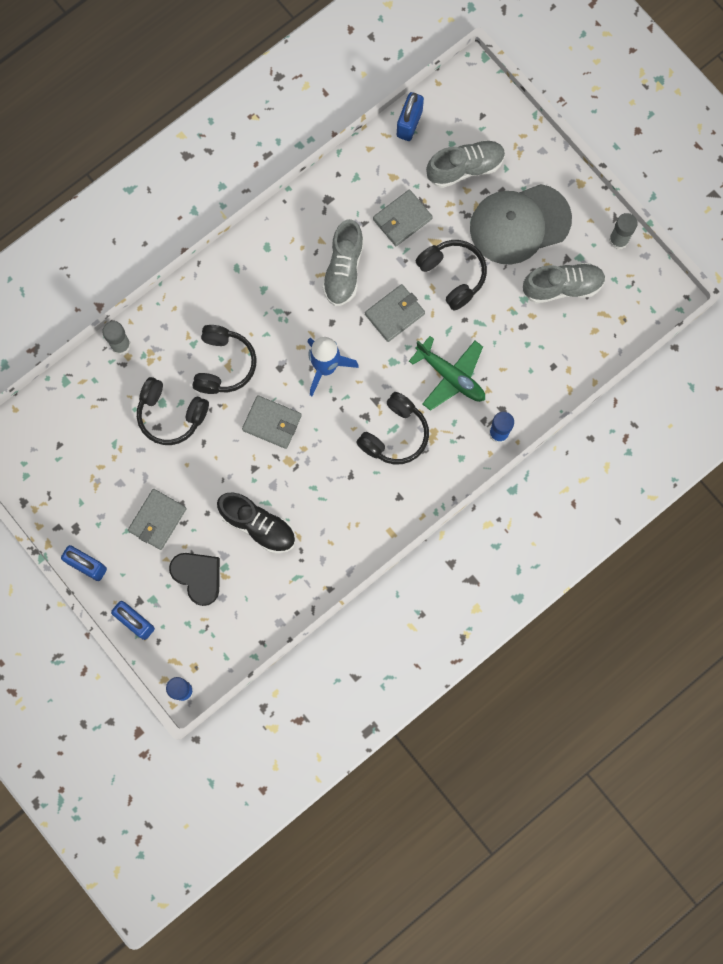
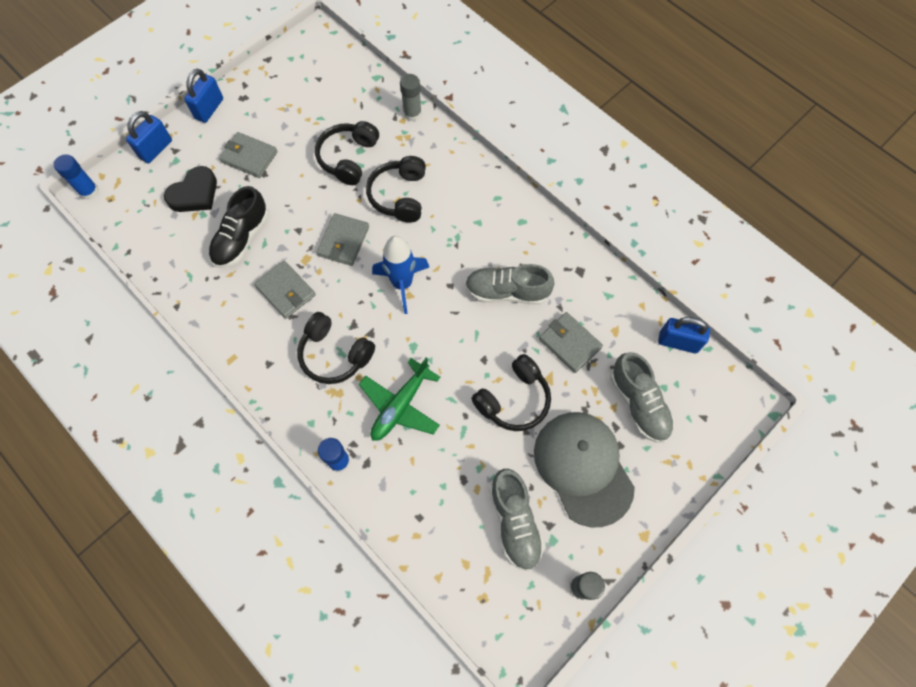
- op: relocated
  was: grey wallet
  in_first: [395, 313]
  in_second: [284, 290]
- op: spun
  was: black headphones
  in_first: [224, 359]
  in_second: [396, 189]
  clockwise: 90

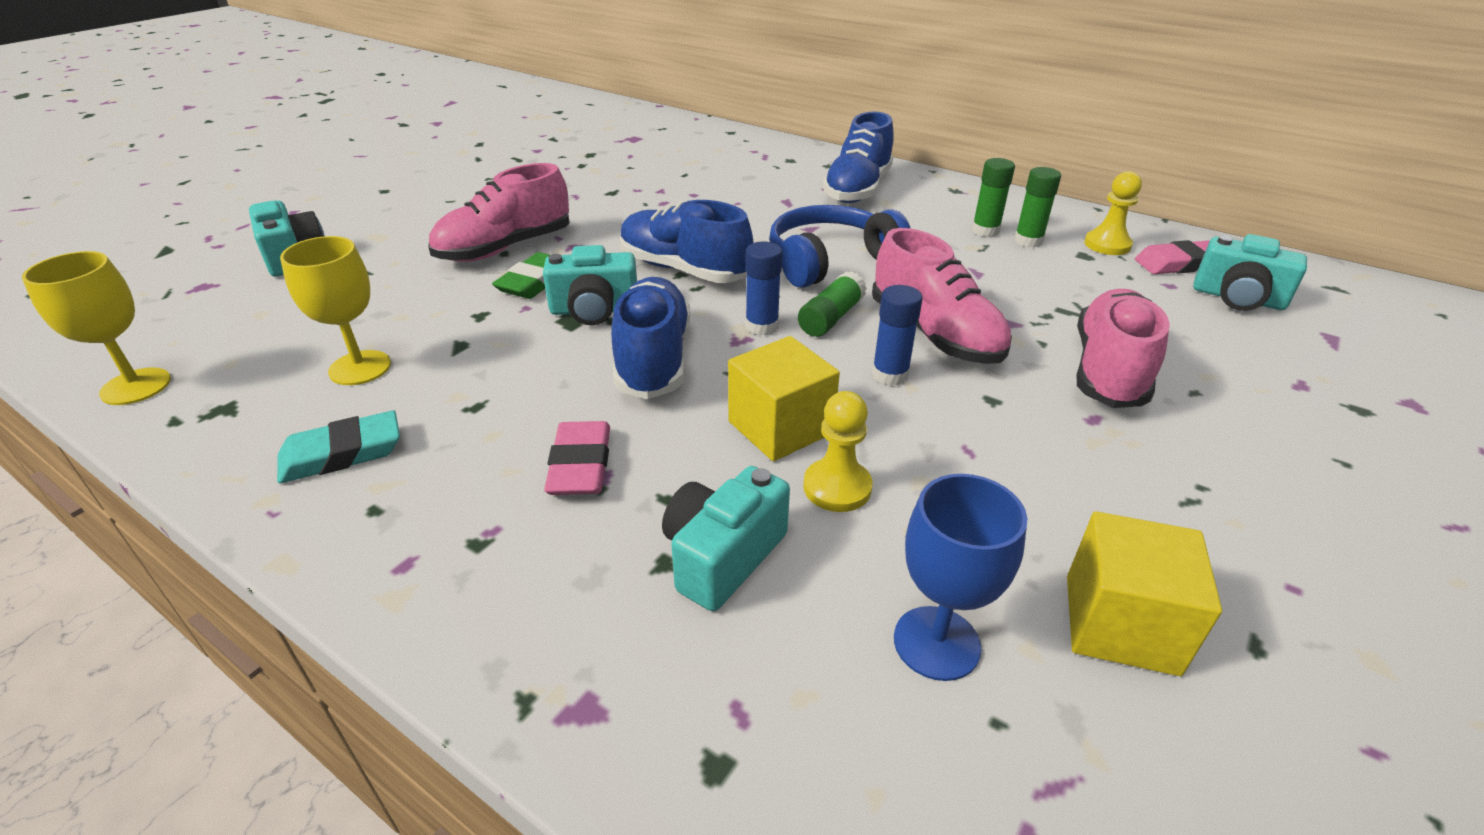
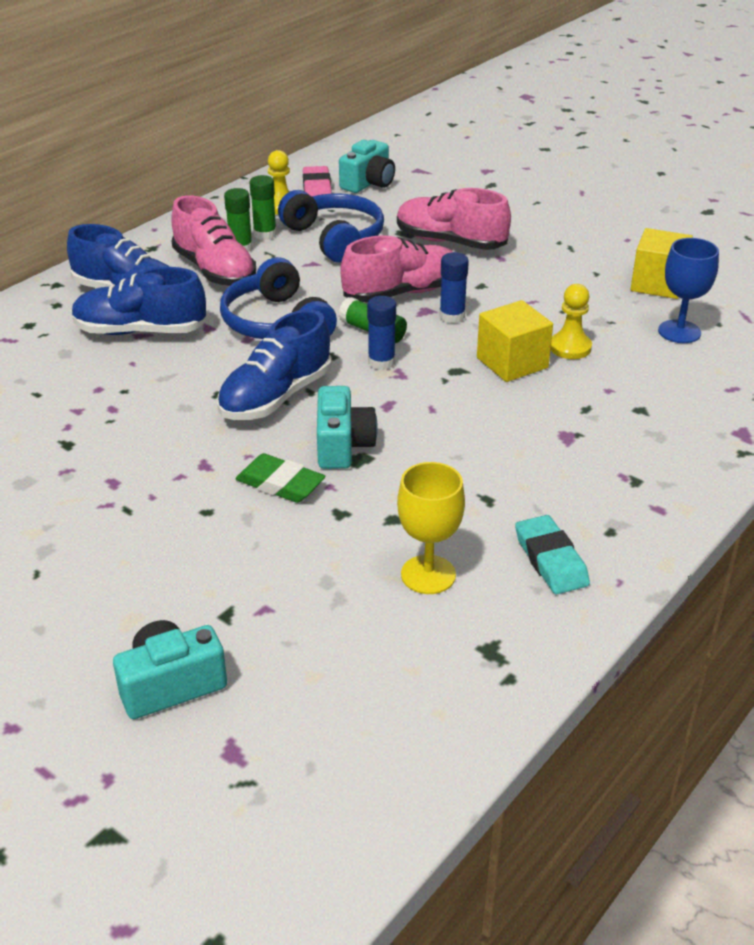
- op: missing
  was: yellow goblet
  in_first: [96, 328]
- op: missing
  was: pink eraser
  in_first: [577, 458]
- op: missing
  was: turquoise camera
  in_first: [726, 538]
- op: appeared
  now: blue headphones
  in_second: [331, 226]
- op: relocated
  was: pink shoe
  in_first: [499, 212]
  in_second: [213, 240]
- op: relocated
  was: blue shoe
  in_first: [650, 338]
  in_second: [139, 301]

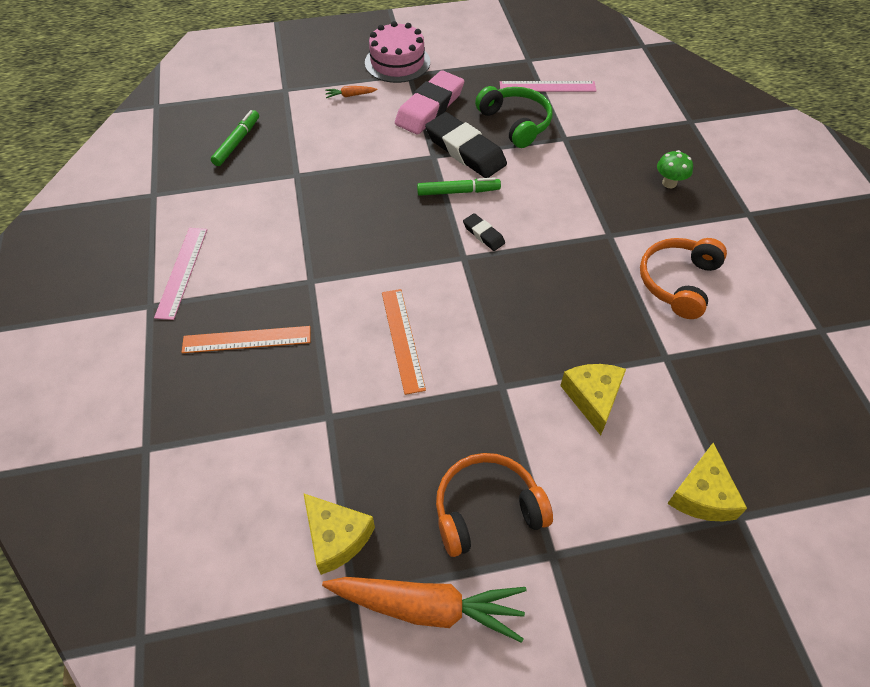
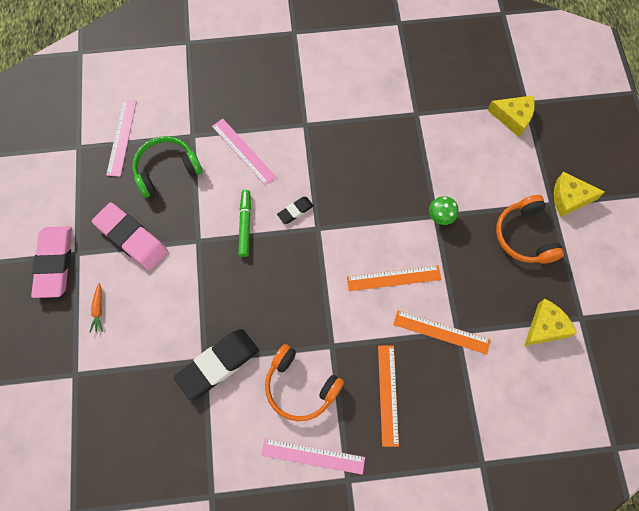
- op: missing
  was: green marker
  in_first: [235, 138]
- op: missing
  was: orange carrot
  in_first: [424, 610]
- op: appeared
  now: pink ruler
  in_second: [244, 152]
- op: appeared
  now: orange ruler
  in_second: [442, 332]
- op: relocated
  was: black eraser
  in_first: [466, 145]
  in_second: [216, 364]
- op: relocated
  was: yellow cheese
  in_first: [593, 399]
  in_second: [579, 194]
- op: relocated
  was: orange headphones
  in_first: [683, 278]
  in_second: [304, 382]
- op: relocated
  was: green mushroom
  in_first: [675, 169]
  in_second: [444, 210]
- op: exchanged
  was: pink cake
  now: pink eraser
  in_first: [397, 52]
  in_second: [51, 262]

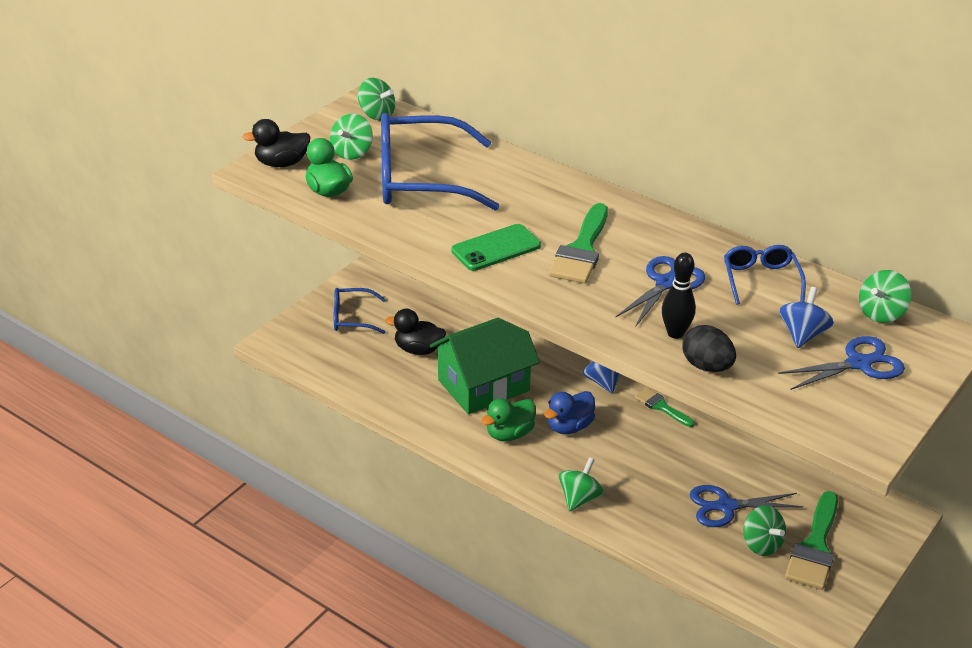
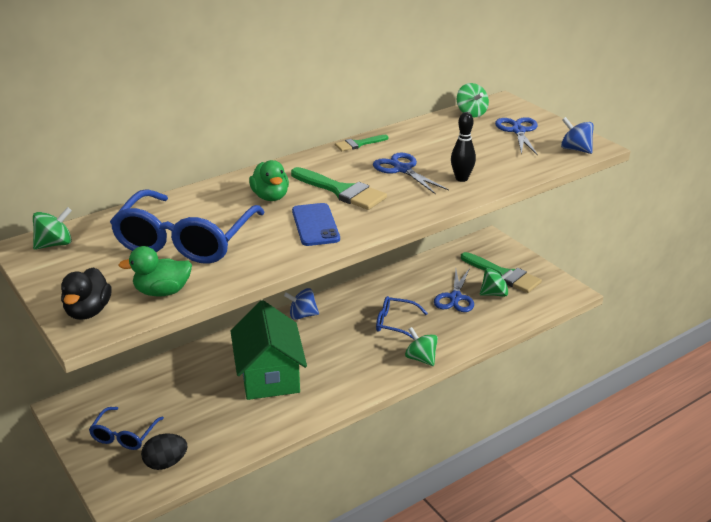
- op: missing
  was: green spinning top
  in_first: [351, 137]
- op: missing
  was: black duck
  in_first: [415, 332]
- op: missing
  was: blue duck
  in_first: [569, 412]
- op: relocated
  was: green duck
  in_first: [508, 419]
  in_second: [269, 180]
- op: relocated
  was: green brush
  in_first: [665, 407]
  in_second: [362, 143]
- op: relocated
  was: black egg
  in_first: [709, 348]
  in_second: [164, 452]
- op: relocated
  was: blue glasses
  in_first: [765, 275]
  in_second: [402, 317]
- op: relocated
  was: blue spinning top
  in_first: [806, 317]
  in_second: [577, 135]
- op: colour
  was: green phone
  now: blue phone
  in_first: [496, 247]
  in_second: [316, 224]

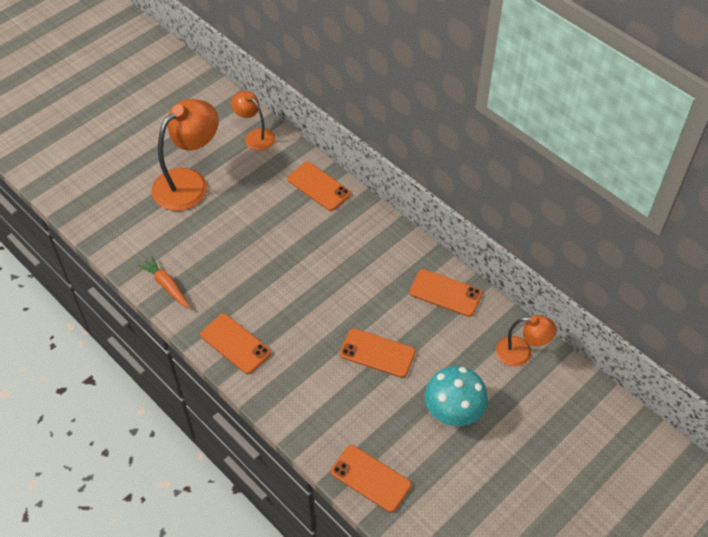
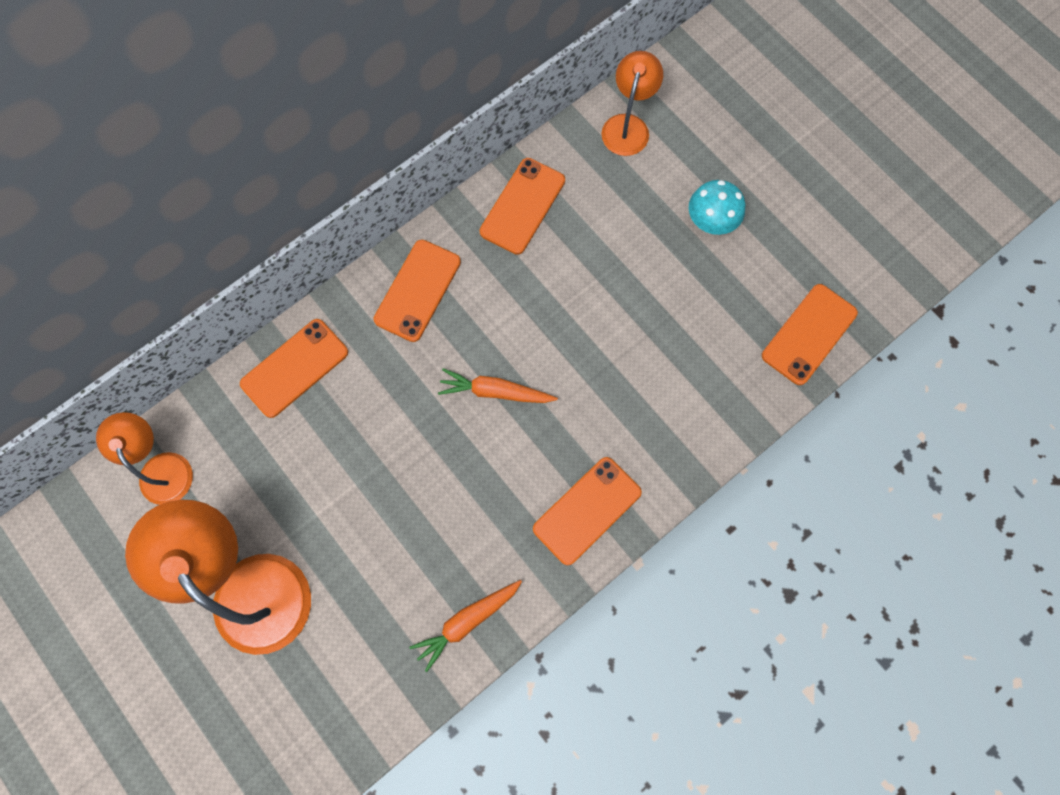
- op: appeared
  now: orange carrot
  in_second: [498, 385]
- op: relocated
  was: orange phone
  in_first: [378, 353]
  in_second: [417, 291]
- op: spun
  was: orange lamp
  in_first: [253, 121]
  in_second: [144, 458]
  clockwise: 105
- op: size
  was: turquoise mushroom
  in_first: [456, 396]
  in_second: [717, 207]
  ratio: 0.66

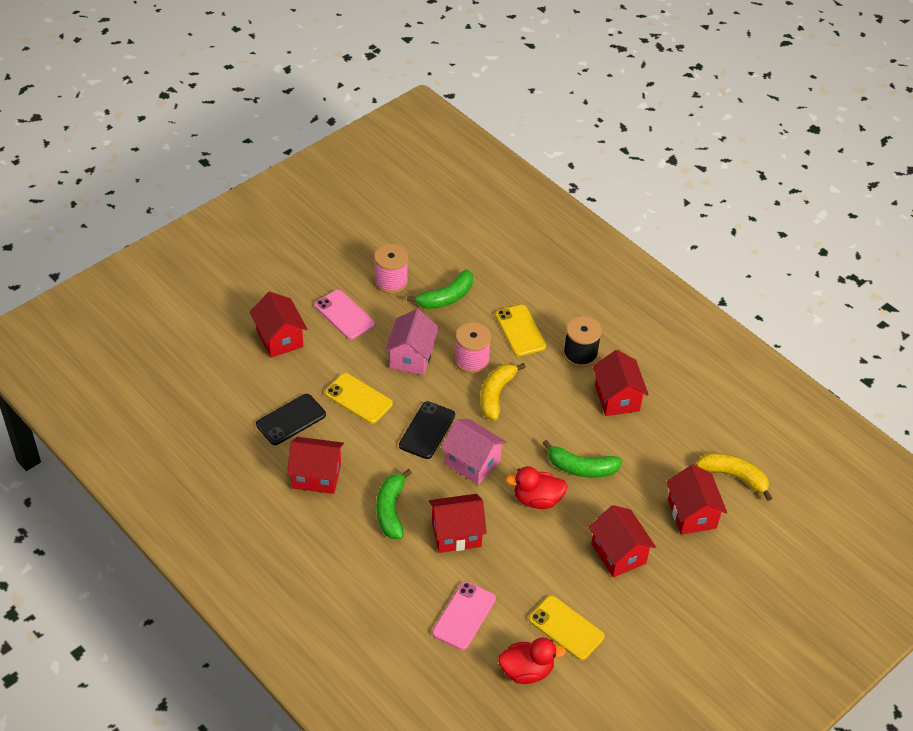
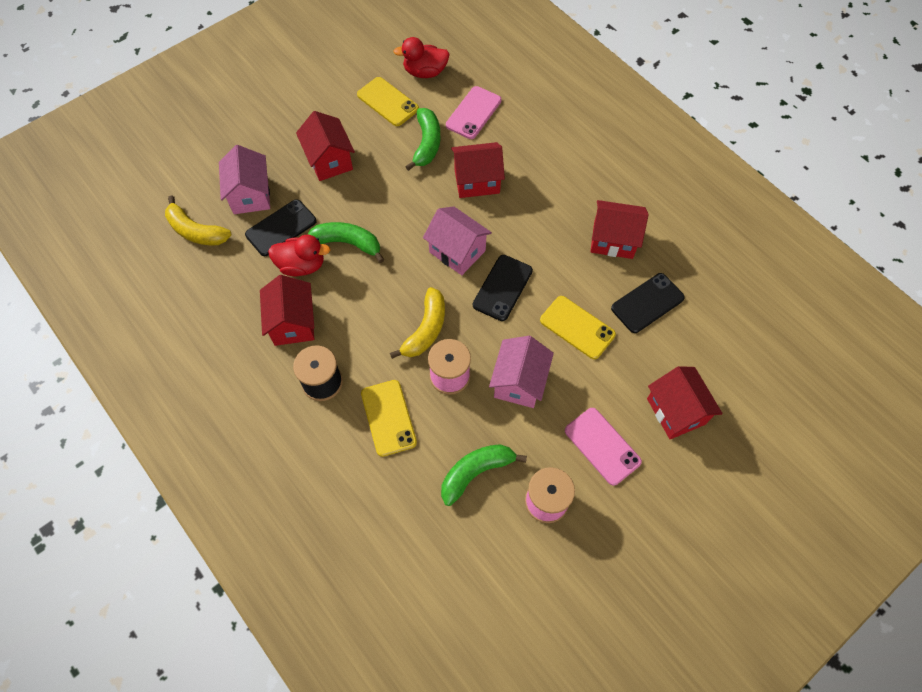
- op: appeared
  now: black phone
  in_second: [281, 227]
- op: relocated
  was: green banana
  in_first: [394, 504]
  in_second: [422, 139]
- op: relocated
  was: red duck
  in_first: [536, 487]
  in_second: [299, 255]
- op: colour
  was: red house
  now: pink house
  in_first: [696, 500]
  in_second: [244, 179]

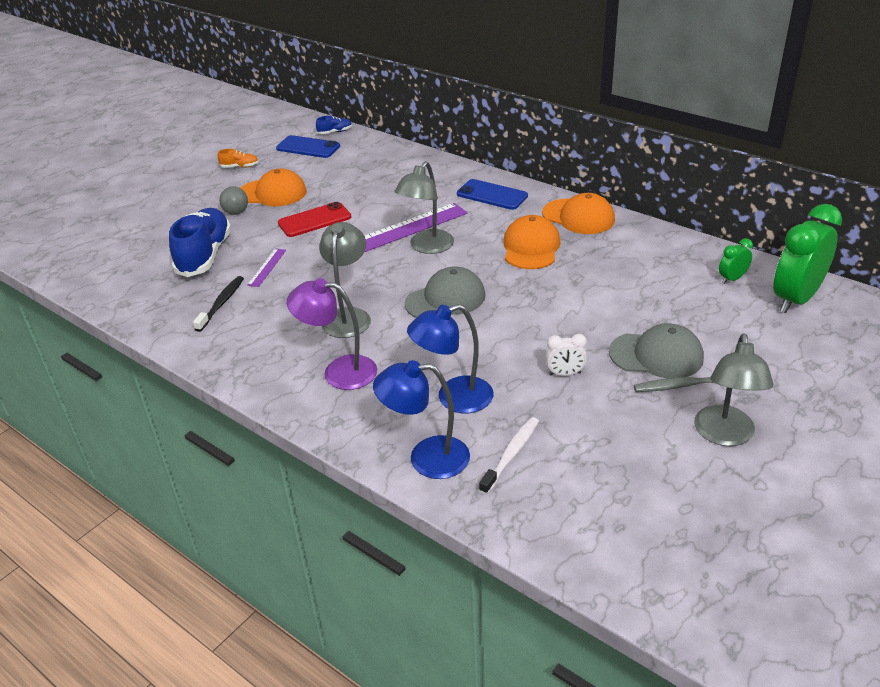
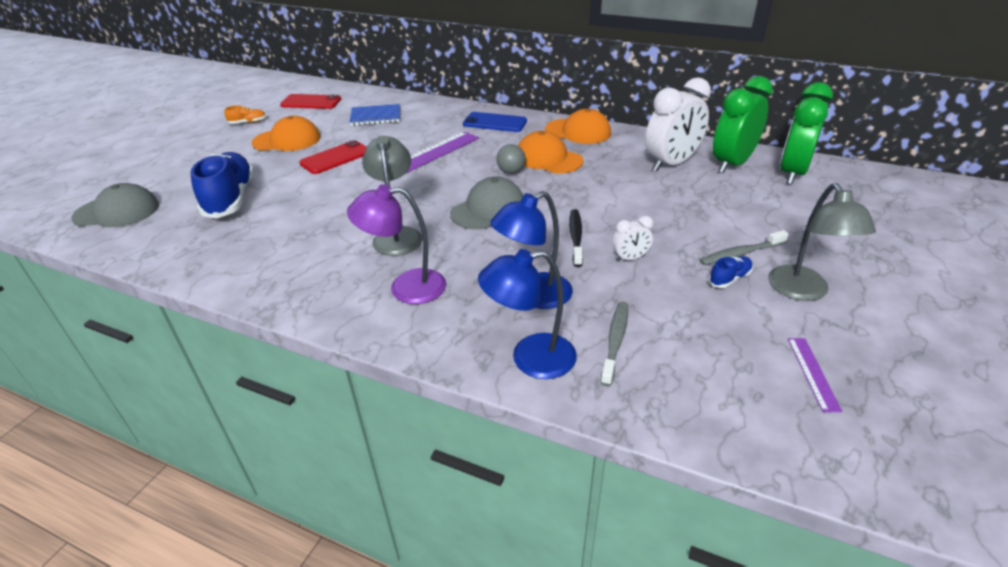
- op: missing
  was: grey lamp
  in_first: [424, 207]
- op: appeared
  now: blue notebook
  in_second: [374, 115]
- op: appeared
  now: white clock
  in_second: [678, 124]
- op: relocated
  was: black toothbrush
  in_first: [218, 304]
  in_second: [576, 238]
- op: relocated
  was: grey ball
  in_first: [233, 200]
  in_second: [511, 159]
- op: relocated
  was: purple ruler
  in_first: [266, 267]
  in_second: [815, 375]
- op: relocated
  was: blue shoe
  in_first: [334, 125]
  in_second: [730, 272]
- op: relocated
  was: grey cap
  in_first: [656, 350]
  in_second: [115, 205]
- op: colour
  was: blue phone
  now: red phone
  in_first: [308, 146]
  in_second: [310, 101]
- op: colour
  was: white toothbrush
  now: grey toothbrush
  in_first: [509, 456]
  in_second: [614, 343]
- op: spun
  was: orange cap
  in_first: [532, 242]
  in_second: [550, 152]
  clockwise: -45
- op: size
  was: green clock
  in_first: [736, 261]
  in_second: [743, 124]
  ratio: 2.17

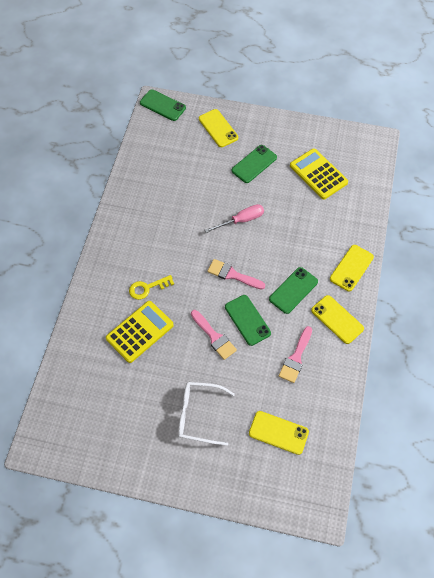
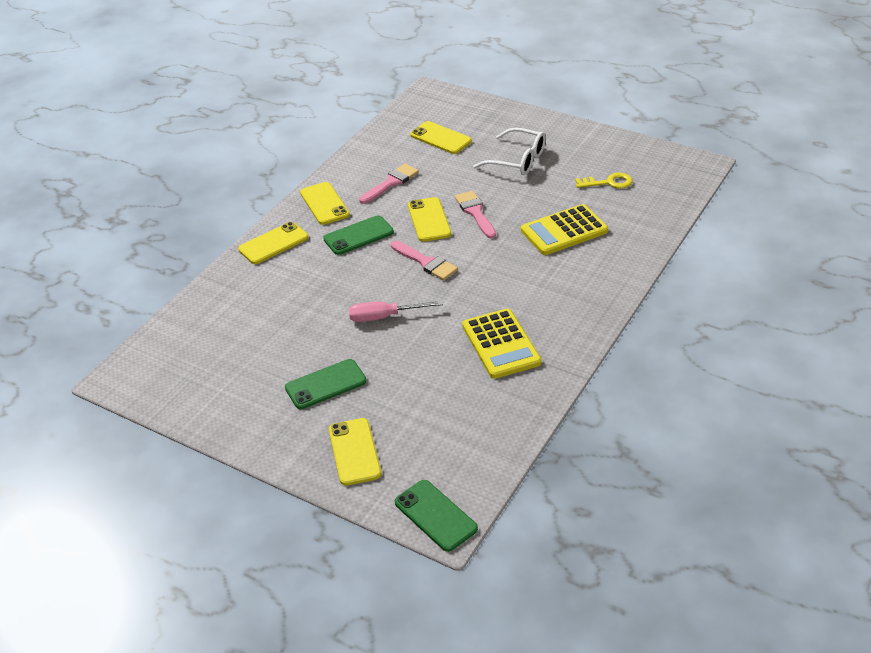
- op: relocated
  was: yellow key
  in_first: [151, 287]
  in_second: [604, 180]
- op: relocated
  was: yellow calculator
  in_first: [319, 174]
  in_second: [502, 344]
- op: colour
  was: green phone
  now: yellow phone
  in_first: [248, 320]
  in_second: [429, 219]

